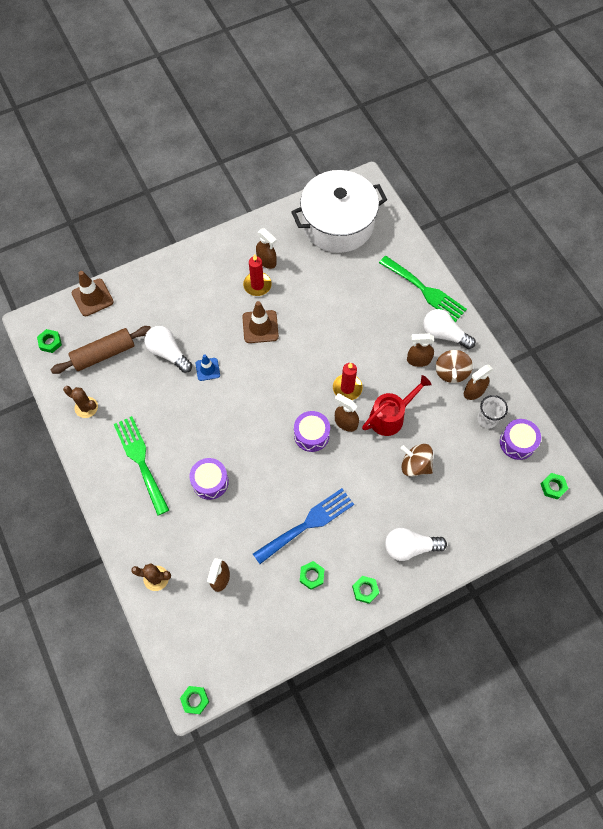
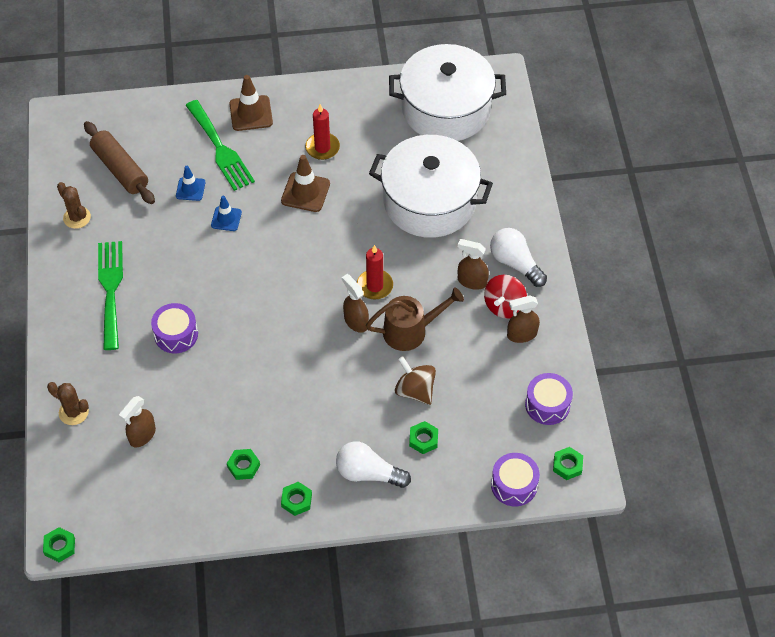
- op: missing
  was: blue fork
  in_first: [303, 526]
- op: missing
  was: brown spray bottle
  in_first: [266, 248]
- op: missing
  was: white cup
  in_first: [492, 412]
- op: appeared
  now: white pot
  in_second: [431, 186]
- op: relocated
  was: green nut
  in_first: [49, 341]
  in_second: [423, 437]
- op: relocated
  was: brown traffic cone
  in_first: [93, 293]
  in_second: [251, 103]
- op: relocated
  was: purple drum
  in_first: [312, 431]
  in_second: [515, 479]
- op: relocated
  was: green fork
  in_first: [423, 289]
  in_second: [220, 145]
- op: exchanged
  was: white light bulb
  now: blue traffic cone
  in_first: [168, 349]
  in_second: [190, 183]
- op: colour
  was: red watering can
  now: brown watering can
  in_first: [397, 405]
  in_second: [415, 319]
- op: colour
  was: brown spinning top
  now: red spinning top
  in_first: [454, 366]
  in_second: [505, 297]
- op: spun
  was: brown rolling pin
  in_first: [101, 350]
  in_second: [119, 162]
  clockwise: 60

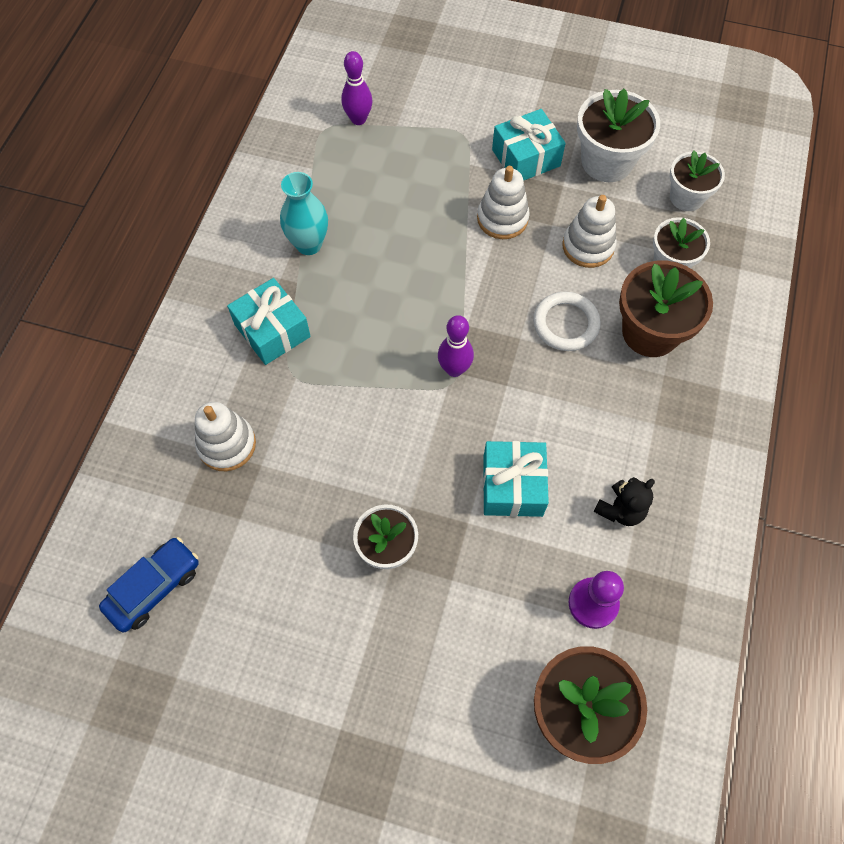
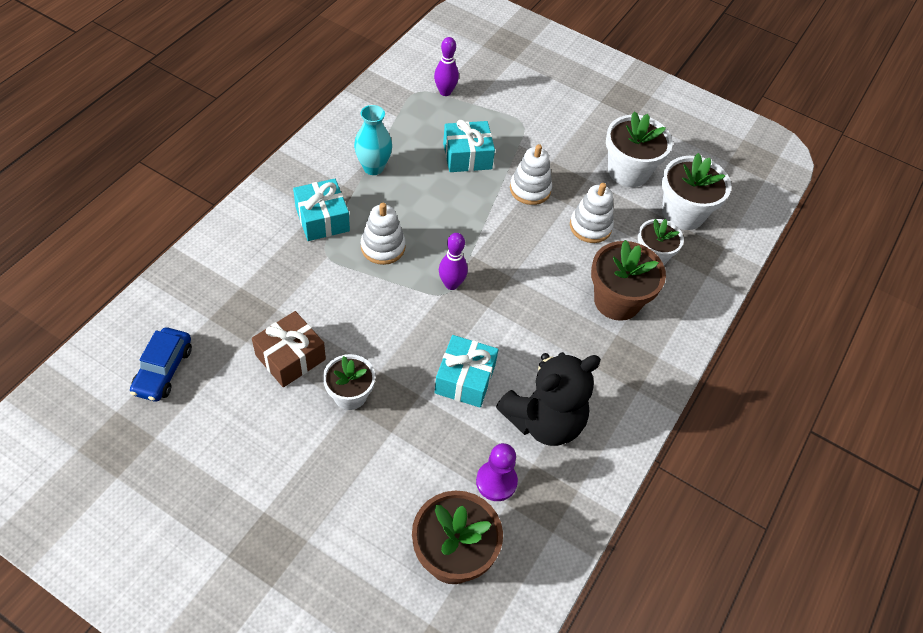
- op: missing
  was: white ring
  in_first: [567, 321]
- op: appeared
  now: brown gift
  in_second: [289, 349]
- op: relocated
  was: white stacking toy
  in_first: [225, 436]
  in_second: [383, 234]
- op: relocated
  was: turquoise gift
  in_first: [529, 144]
  in_second: [469, 146]
- op: spun
  was: blue car
  in_first: [149, 584]
  in_second: [161, 364]
  clockwise: 135
- op: size
  was: black teddy bear
  in_first: [624, 501]
  in_second: [548, 399]
  ratio: 2.1
- op: size
  was: white flower pot
  in_first: [697, 181]
  in_second: [696, 191]
  ratio: 1.54

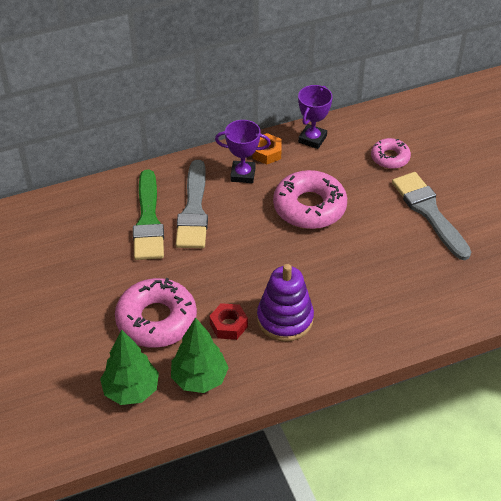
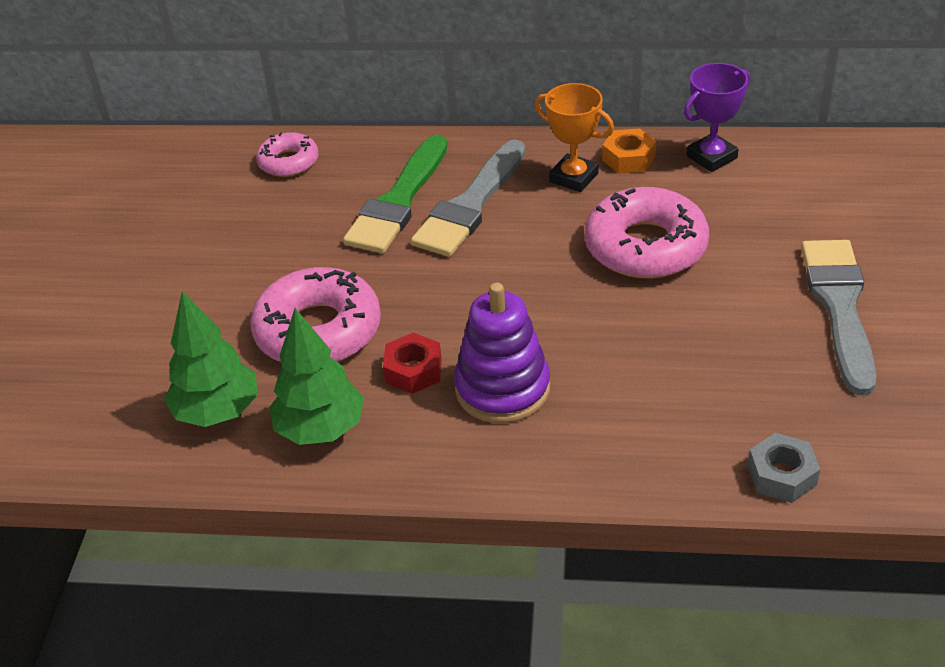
- op: appeared
  now: grey nut
  in_second: [784, 468]
- op: relocated
  was: pink donut
  in_first: [391, 153]
  in_second: [287, 154]
- op: colour
  was: purple trophy
  now: orange trophy
  in_first: [243, 151]
  in_second: [574, 137]

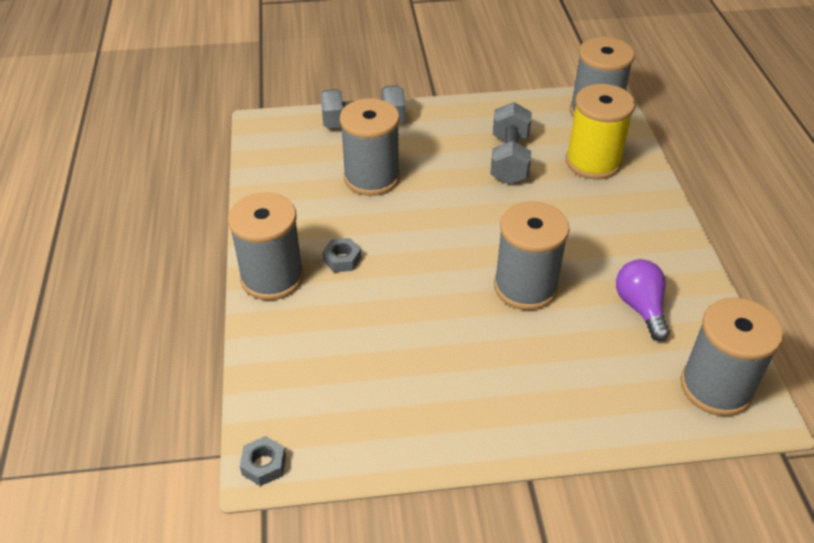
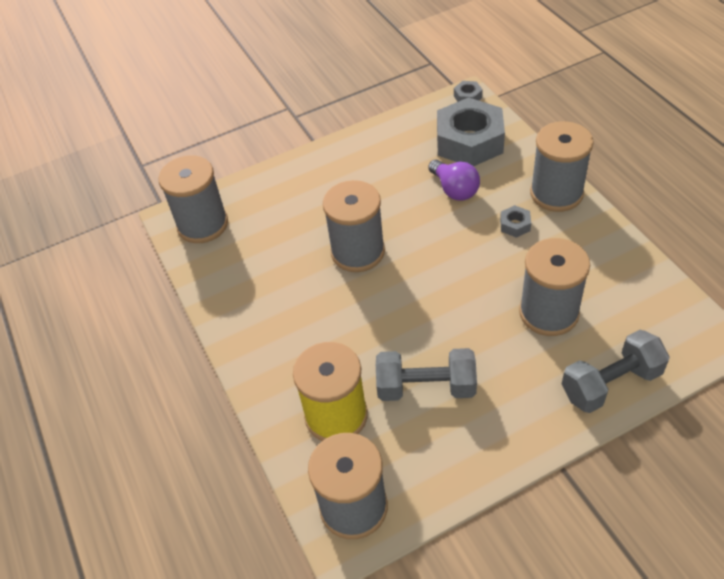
- op: appeared
  now: grey nut
  in_second: [471, 131]
- op: relocated
  was: purple light bulb
  in_first: [643, 300]
  in_second: [454, 180]
- op: spun
  was: grey dumbbell
  in_first: [510, 143]
  in_second: [426, 374]
  clockwise: -75

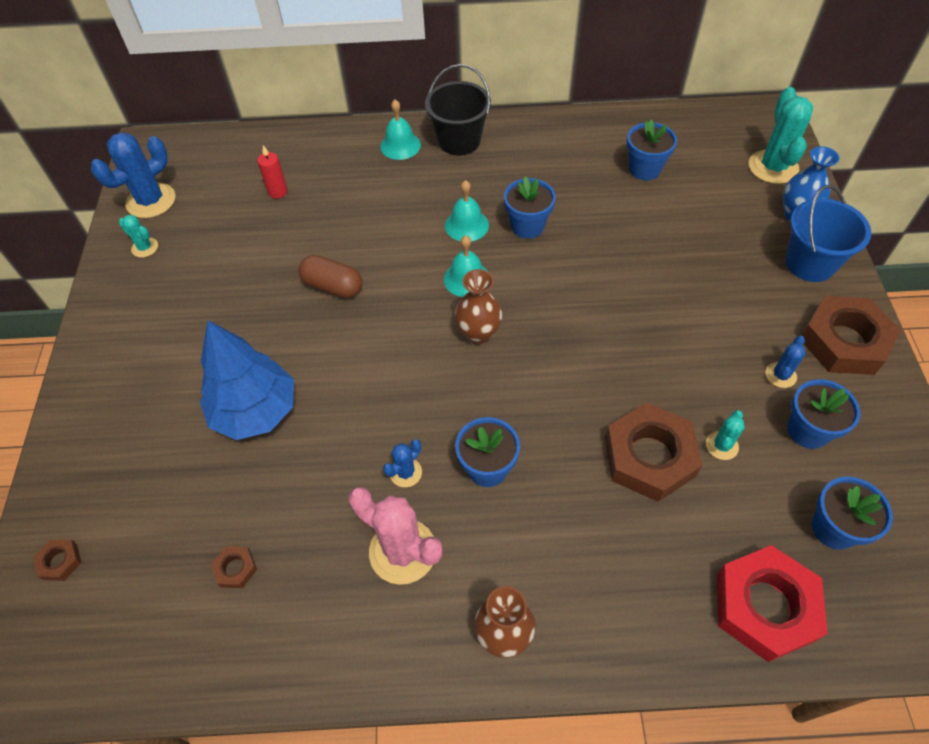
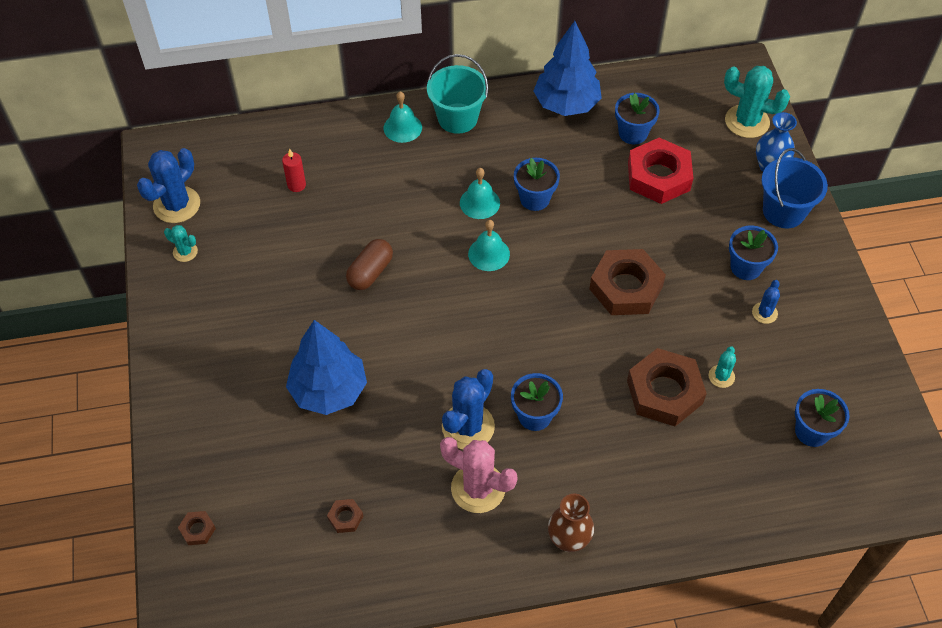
- op: missing
  was: brown vase
  in_first: [478, 307]
- op: appeared
  now: blue tree
  in_second: [567, 68]
- op: relocated
  was: red nut
  in_first: [772, 603]
  in_second: [660, 171]
- op: relocated
  was: blue flower pot
  in_first: [824, 414]
  in_second: [753, 253]
- op: relocated
  was: brown nut
  in_first: [851, 335]
  in_second: [627, 282]
- op: colour
  was: black bucket
  now: turquoise bucket
  in_first: [458, 109]
  in_second: [457, 94]
- op: spun
  was: brown capsule
  in_first: [330, 276]
  in_second: [369, 264]
  clockwise: -75
- op: spun
  was: turquoise cactus
  in_first: [781, 135]
  in_second: [757, 102]
  clockwise: -60
- op: size
  was: blue cactus
  in_first: [402, 463]
  in_second: [468, 409]
  ratio: 1.95

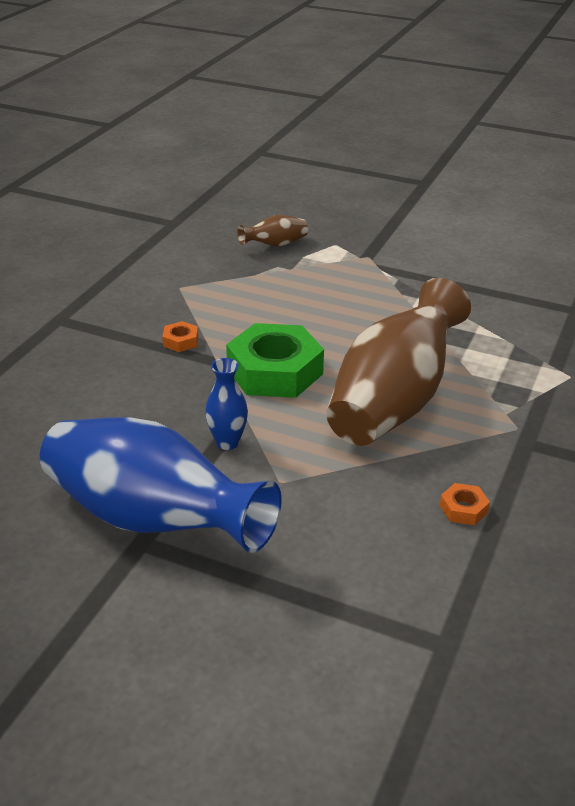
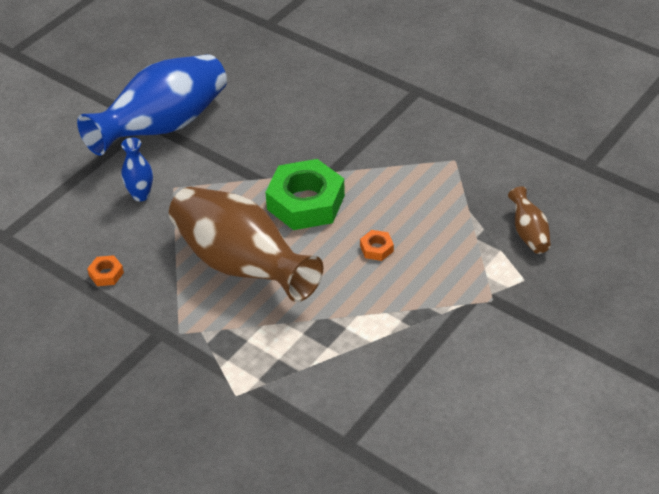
- op: relocated
  was: orange nut
  in_first: [180, 336]
  in_second: [377, 245]
- op: relocated
  was: blue vase
  in_first: [226, 404]
  in_second: [137, 169]

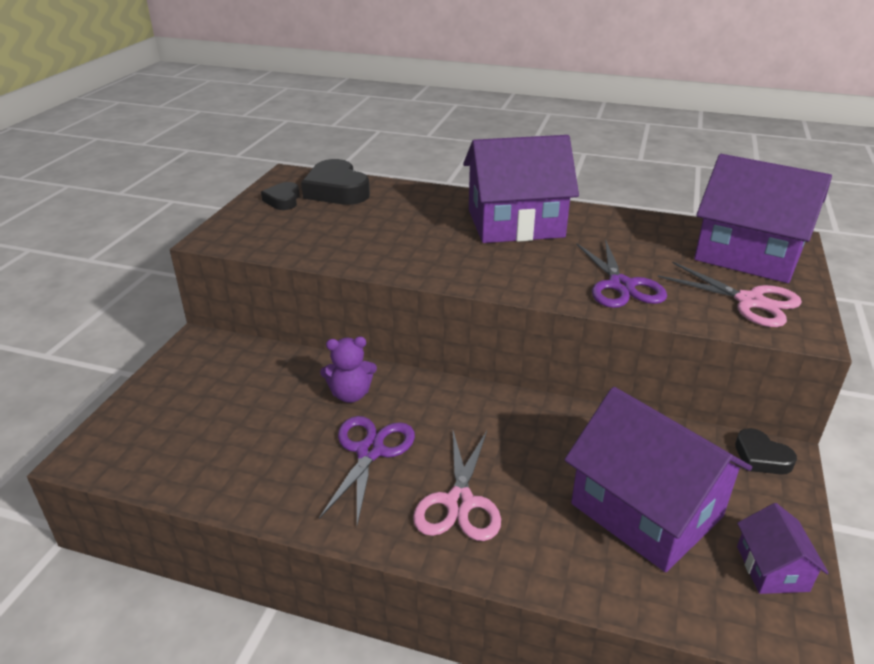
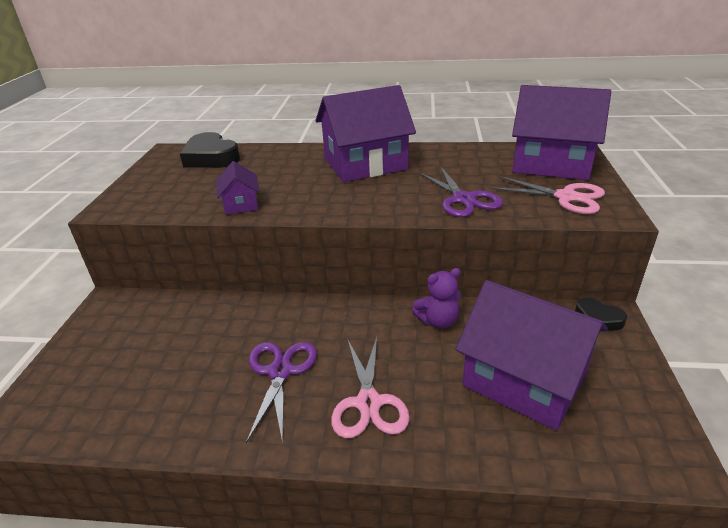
- op: missing
  was: black heart
  in_first: [280, 196]
- op: relocated
  was: purple teddy bear
  in_first: [348, 370]
  in_second: [436, 298]
- op: relocated
  was: purple house
  in_first: [783, 548]
  in_second: [237, 188]

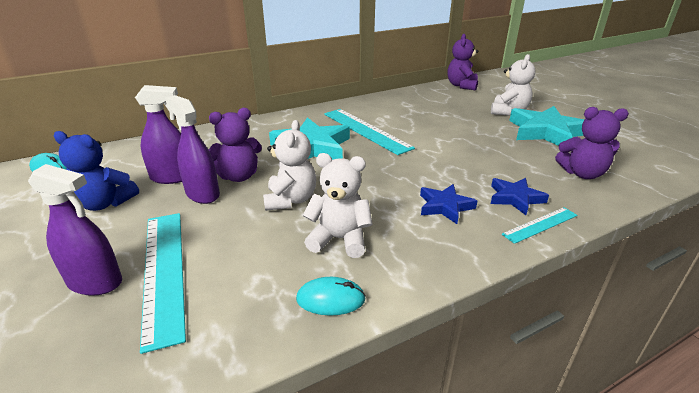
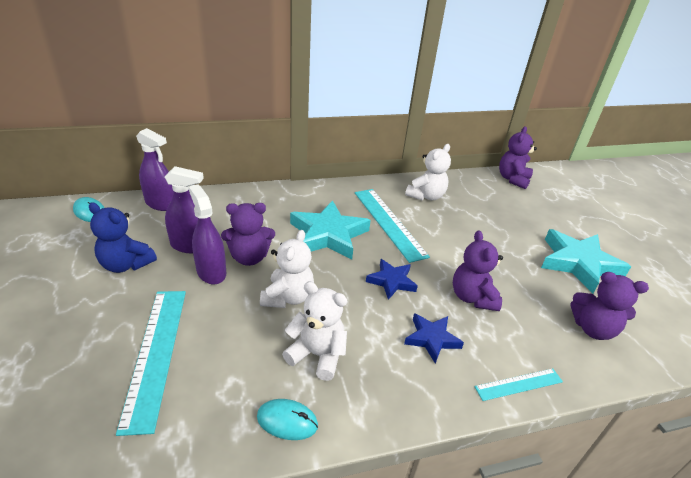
- op: appeared
  now: purple teddy bear
  in_second: [478, 270]
- op: relocated
  was: purple spray bottle
  in_first: [75, 230]
  in_second: [155, 169]
- op: relocated
  was: white teddy bear
  in_first: [513, 85]
  in_second: [428, 172]
- op: relocated
  was: blue star
  in_first: [520, 196]
  in_second: [392, 279]

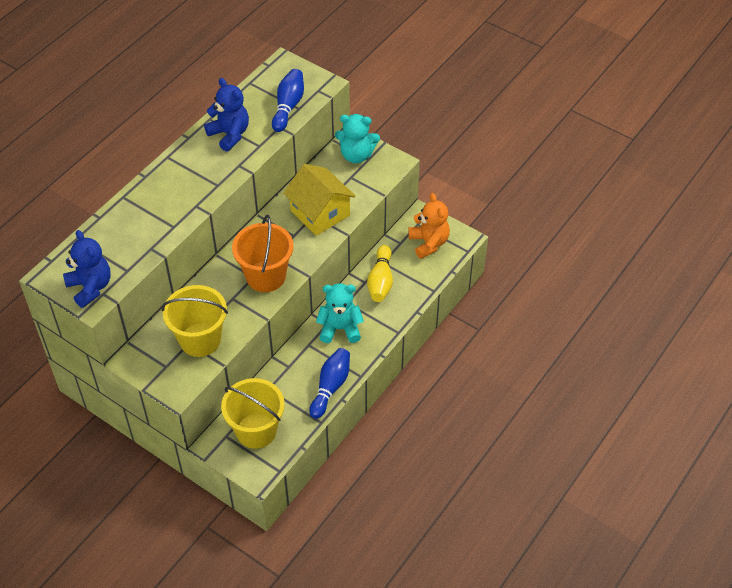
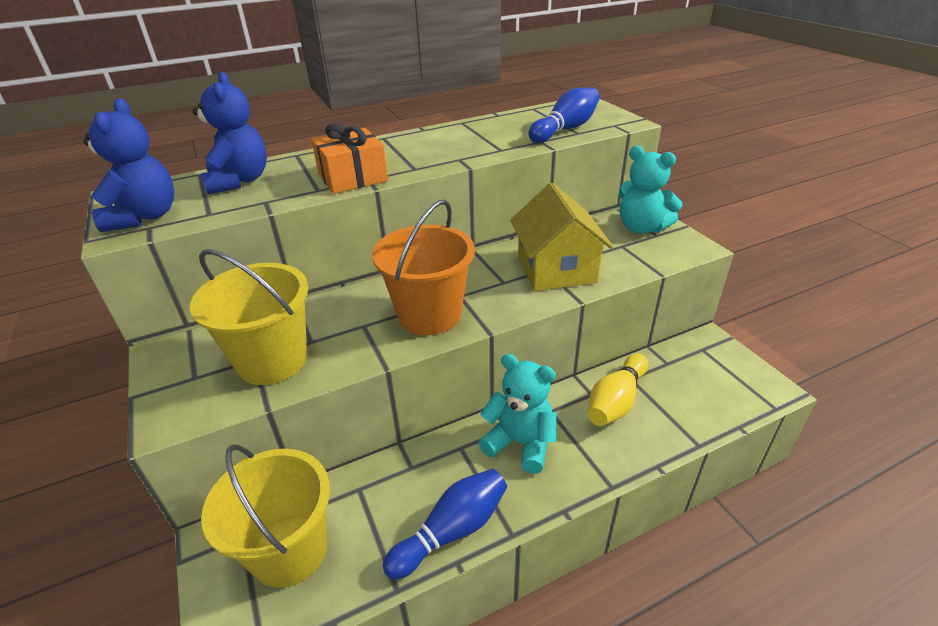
- op: missing
  was: orange teddy bear
  in_first: [429, 226]
- op: appeared
  now: orange gift
  in_second: [349, 158]
- op: relocated
  was: blue teddy bear
  in_first: [226, 115]
  in_second: [229, 133]

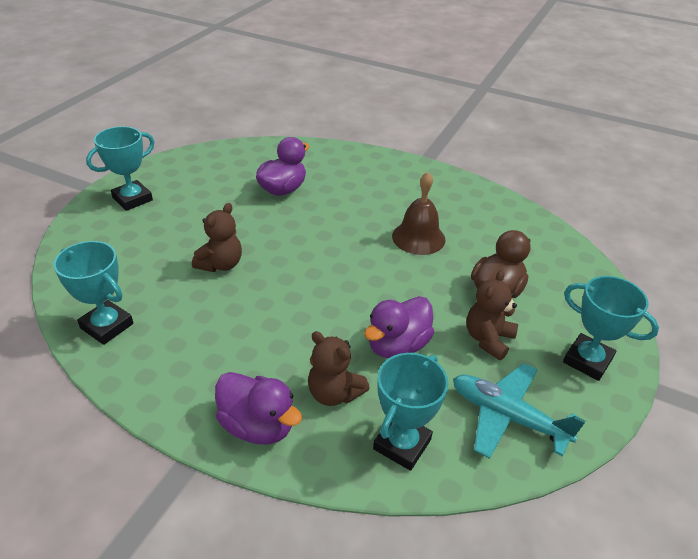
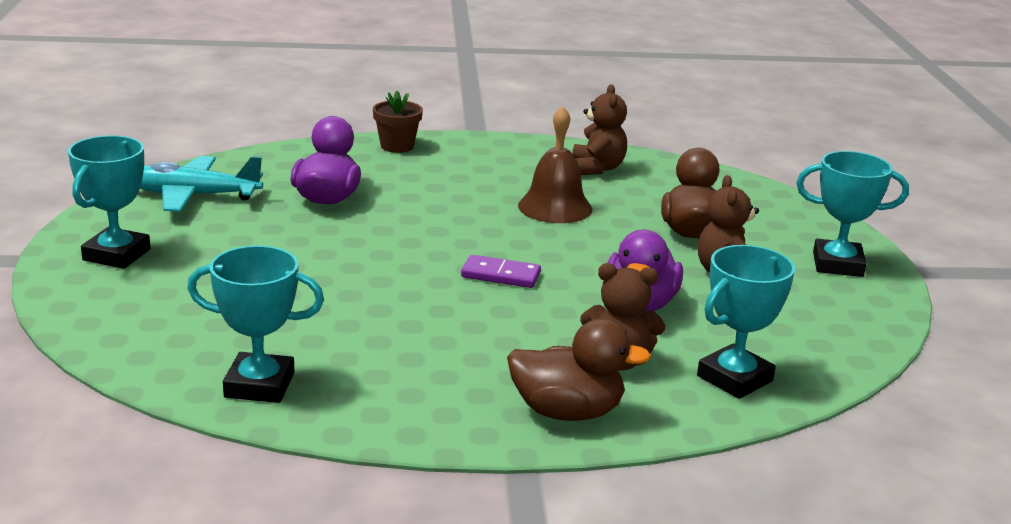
- op: appeared
  now: brown flower pot
  in_second: [398, 122]
- op: appeared
  now: purple domino
  in_second: [501, 271]
- op: relocated
  was: brown teddy bear
  in_first: [217, 237]
  in_second: [599, 129]
- op: relocated
  was: turquoise plane
  in_first: [519, 411]
  in_second: [201, 184]
- op: colour
  was: purple duck
  now: brown duck
  in_first: [258, 408]
  in_second: [579, 370]
- op: spun
  was: turquoise trophy
  in_first: [410, 412]
  in_second: [746, 322]
  clockwise: 45

